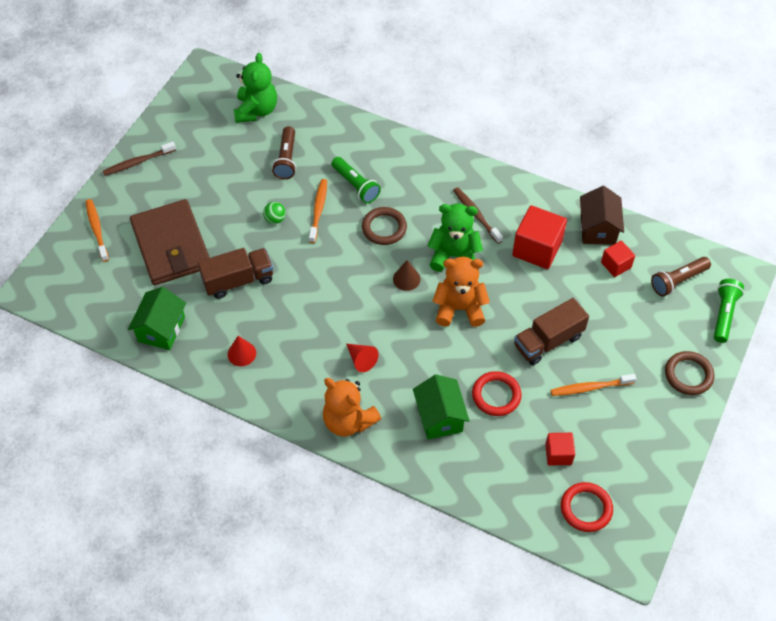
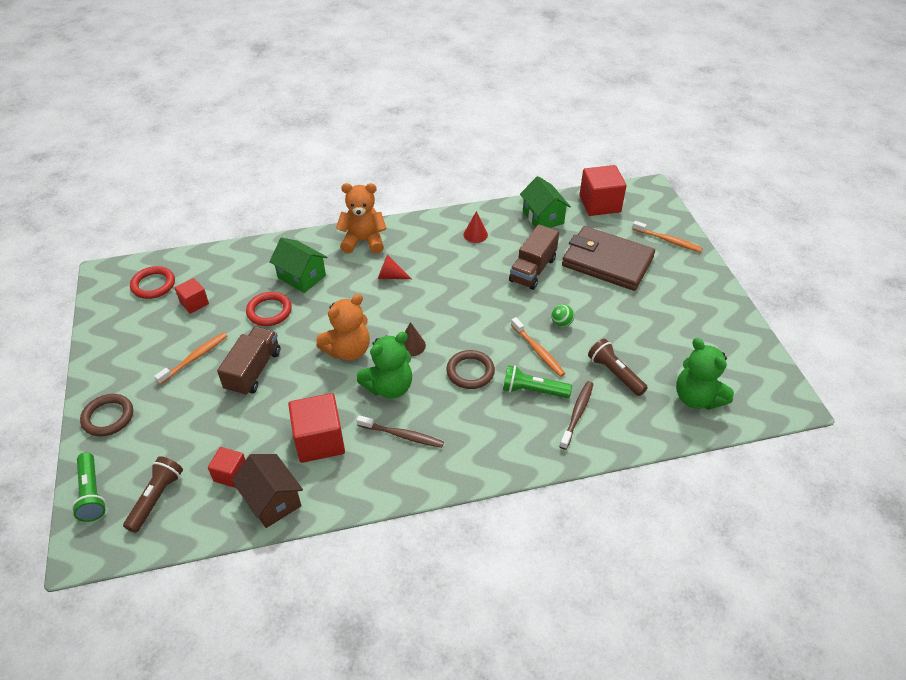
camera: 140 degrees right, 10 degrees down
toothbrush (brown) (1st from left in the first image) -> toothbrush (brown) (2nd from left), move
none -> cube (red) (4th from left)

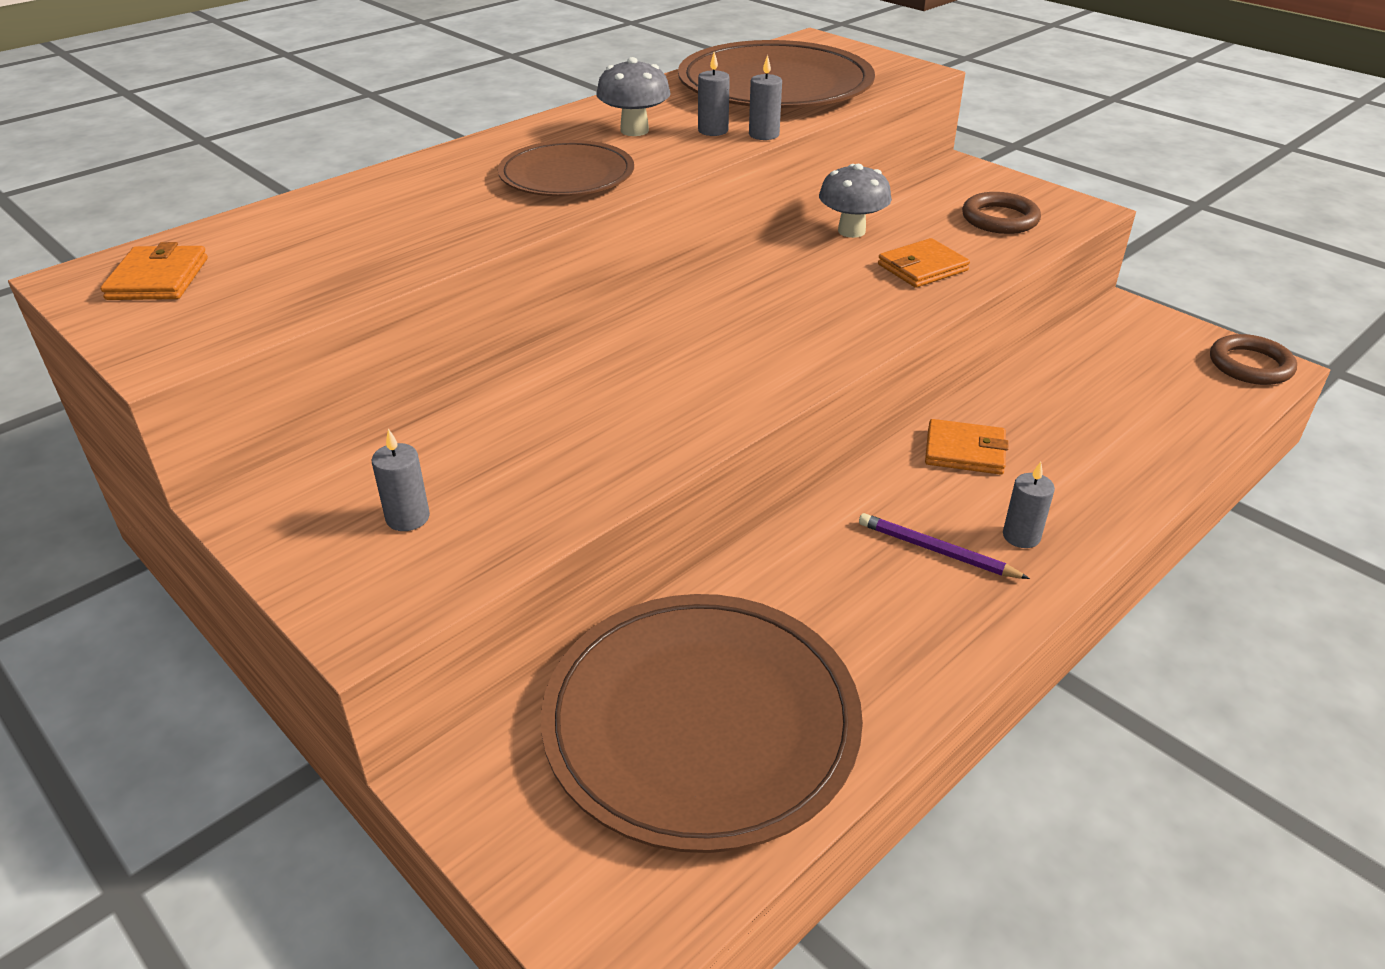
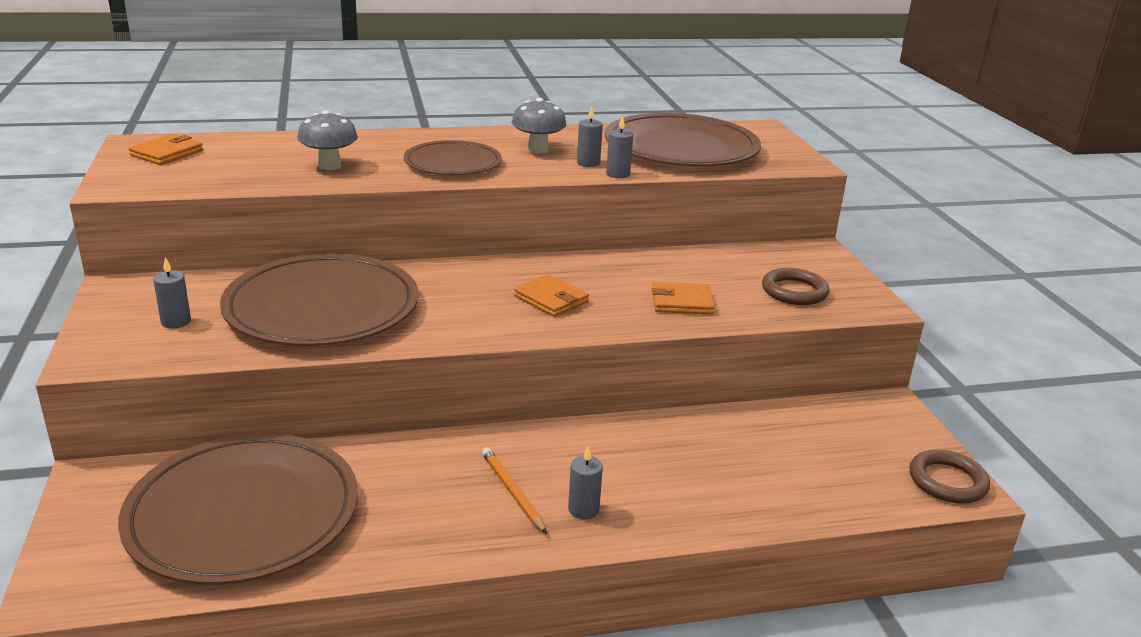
camera: 30 degrees right, 10 degrees down
mushroom (grey) (2nd from left in the first image) -> mushroom (grey) (1st from left), move
wallet (orange) (3rd from left in the first image) -> wallet (orange) (2nd from left), move
pencil (purple) -> pencil (orange)
none -> plate (brown) (2nd from left)

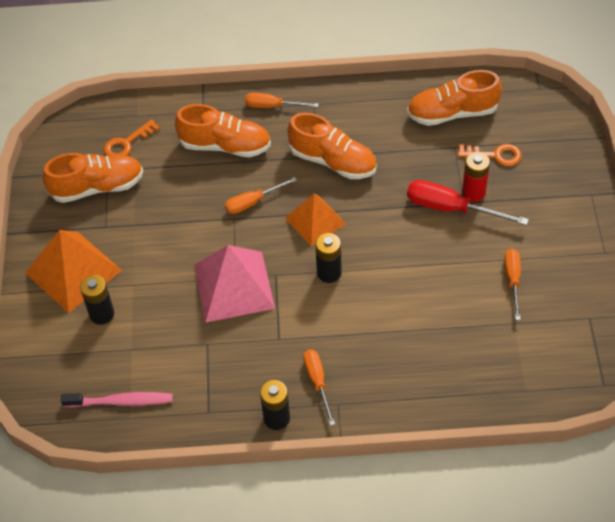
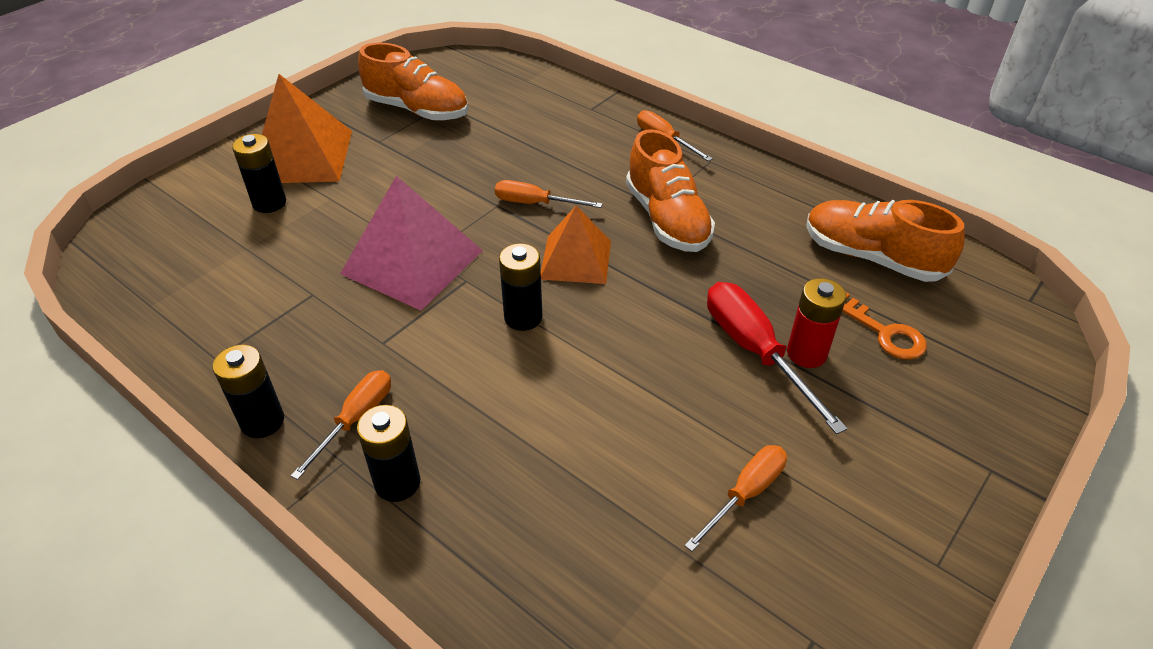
camera: 40 degrees right, 10 degrees down
shoe (orange) (2nd from left) -> none
key (orange) (1st from left) -> none
toothbrush (pink) -> none
none -> battery (black) (3rd from left)

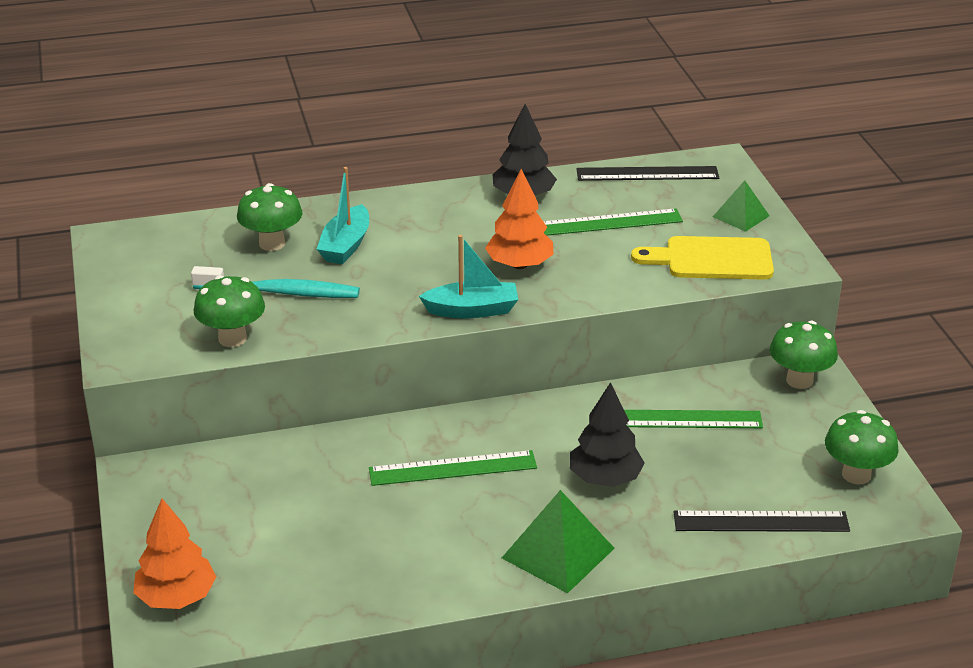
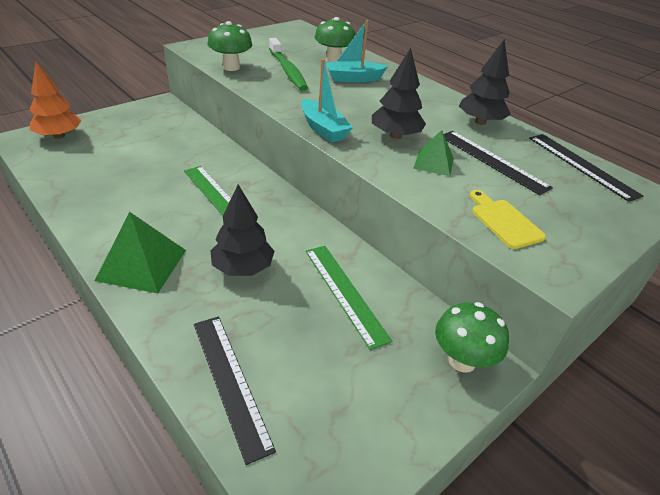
camera: 60 degrees right, 5 degrees up
tree (orange) (2nd from left) -> tree (black) (2nd from left)
pyramid (green) (2nd from left), move
ruler (green) (2nd from left) -> ruler (black) (2nd from left)
cutting board (yellow), x0.67
toothbrush (turquoise) -> toothbrush (green)
mushroom (green) (4th from left) -> none

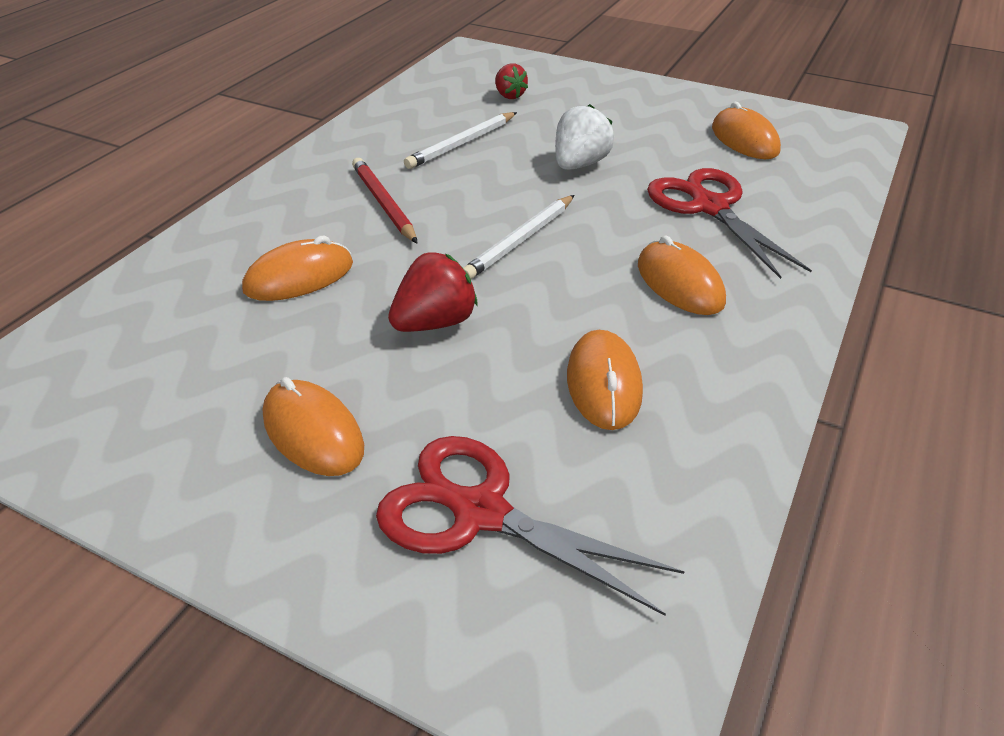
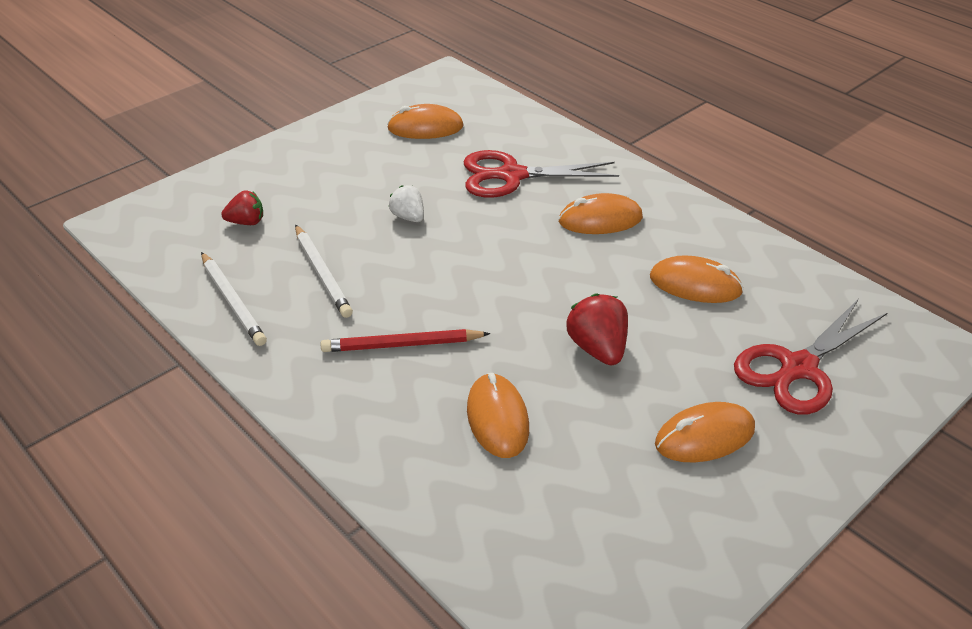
camera: 70 degrees left, 0 degrees up
strawberry (white), x0.65
pencil (white) (2nd from left in the first image) -> pencil (white) (1st from left), move

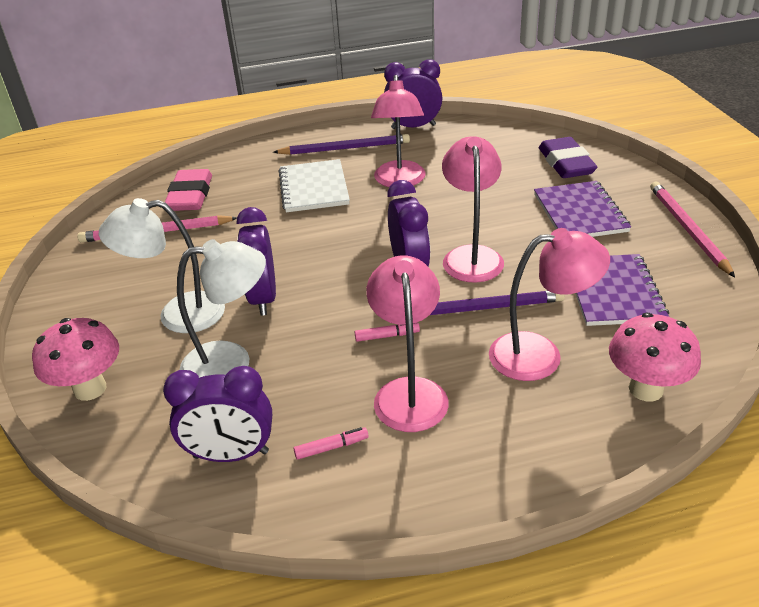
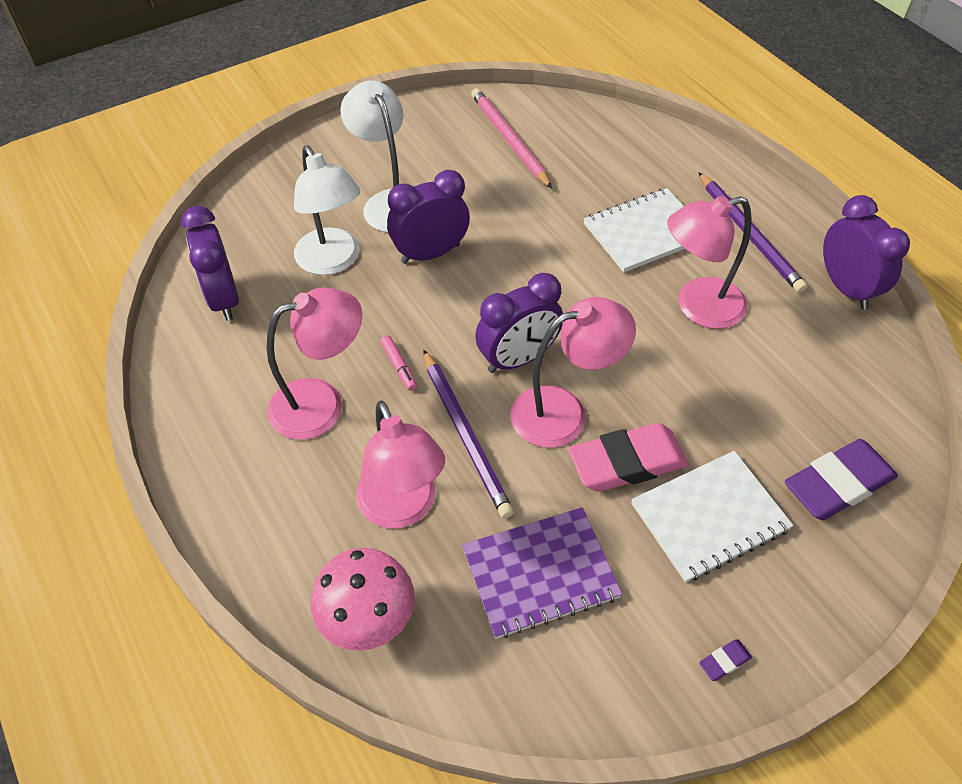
camera: 70 degrees right, 15 degrees up
eraser (pink), move
notebook (purple) (1st from left) -> notebook (white) (2nd from left)
pencil (pink) (2nd from left) -> eraser (purple) (1st from left)
mushroom (pink) (1st from left) -> none
marker (pink) (1st from left) -> none

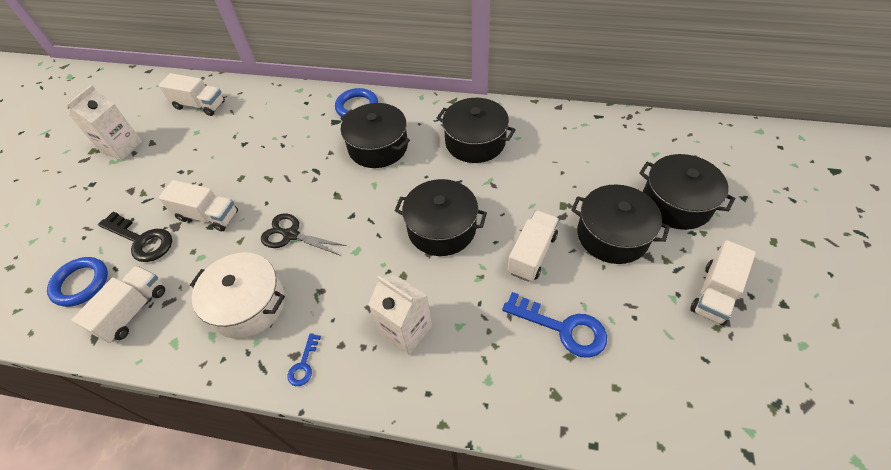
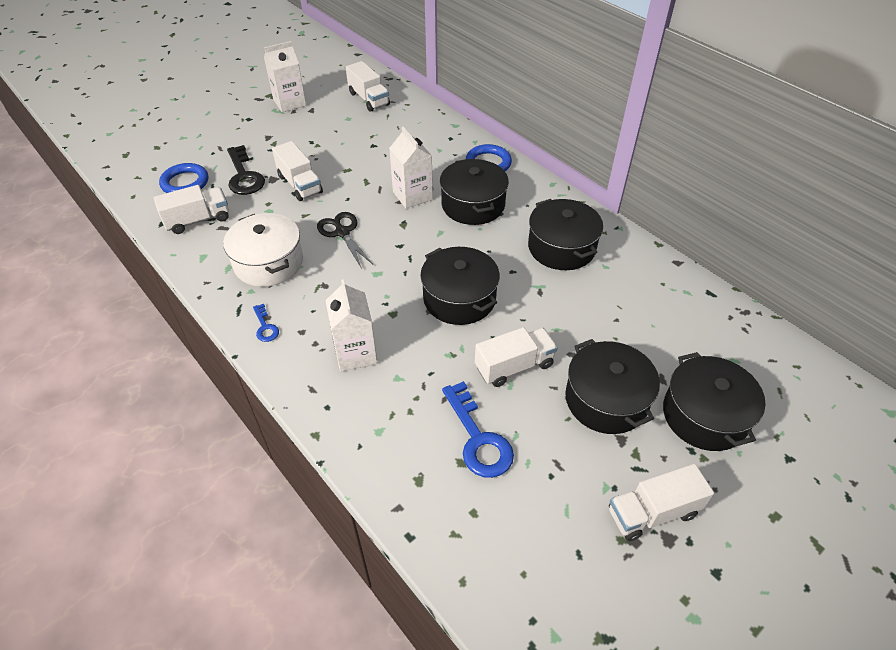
camera: 35 degrees right, 5 degrees down
key (blue) (1st from left), 75 degrees counterclockwise
none -> carton (white) (3rd from left)

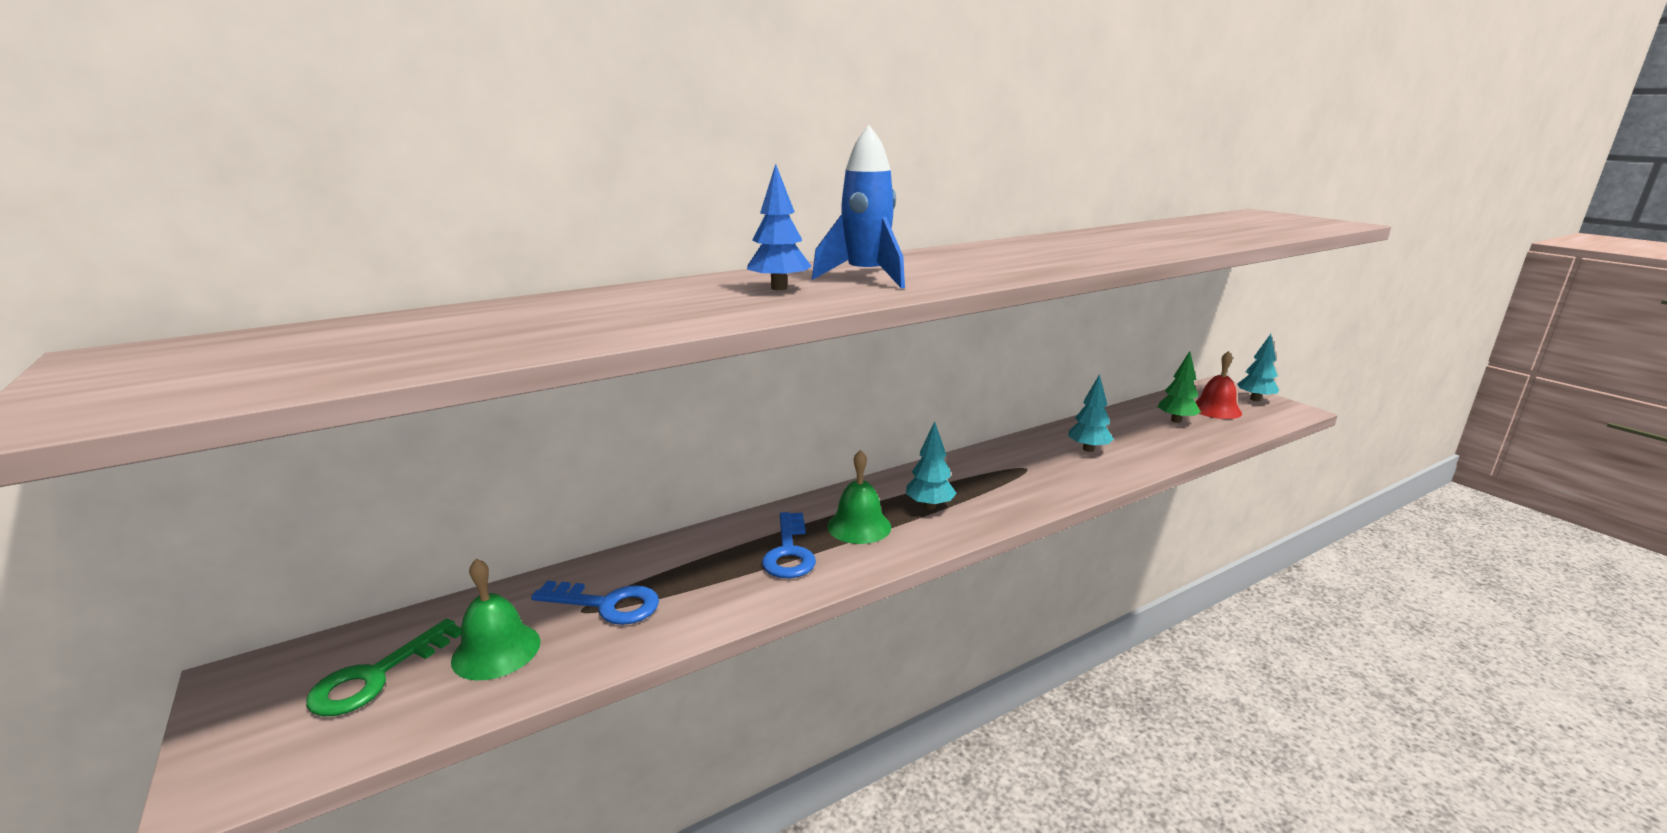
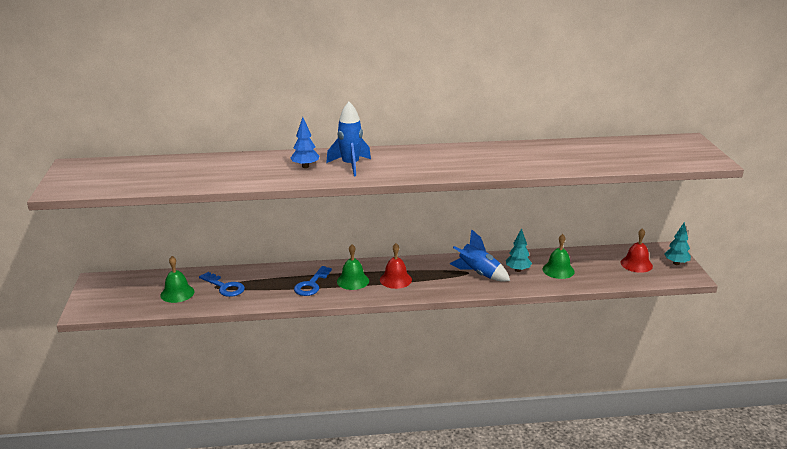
camera: 25 degrees right, 5 degrees up
tree (green) -> none
tree (turquoise) (1st from left) -> bell (red) (1st from left)
key (green) -> none
none -> rocket (blue) (2nd from left)
none -> bell (green) (3rd from left)

